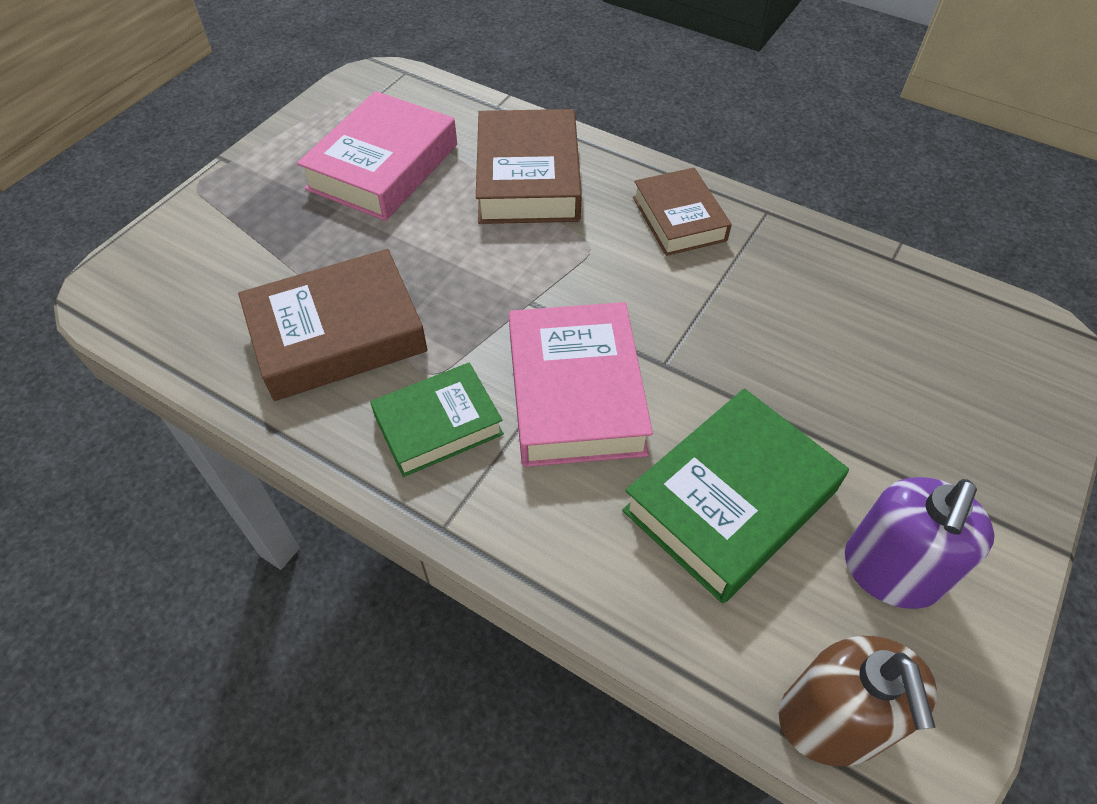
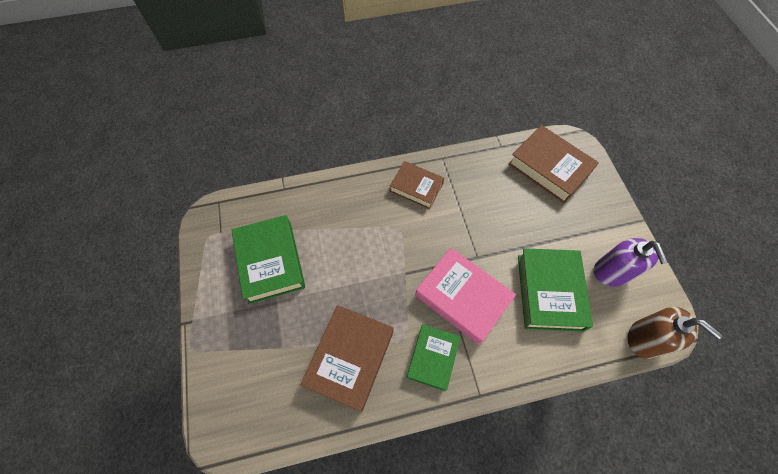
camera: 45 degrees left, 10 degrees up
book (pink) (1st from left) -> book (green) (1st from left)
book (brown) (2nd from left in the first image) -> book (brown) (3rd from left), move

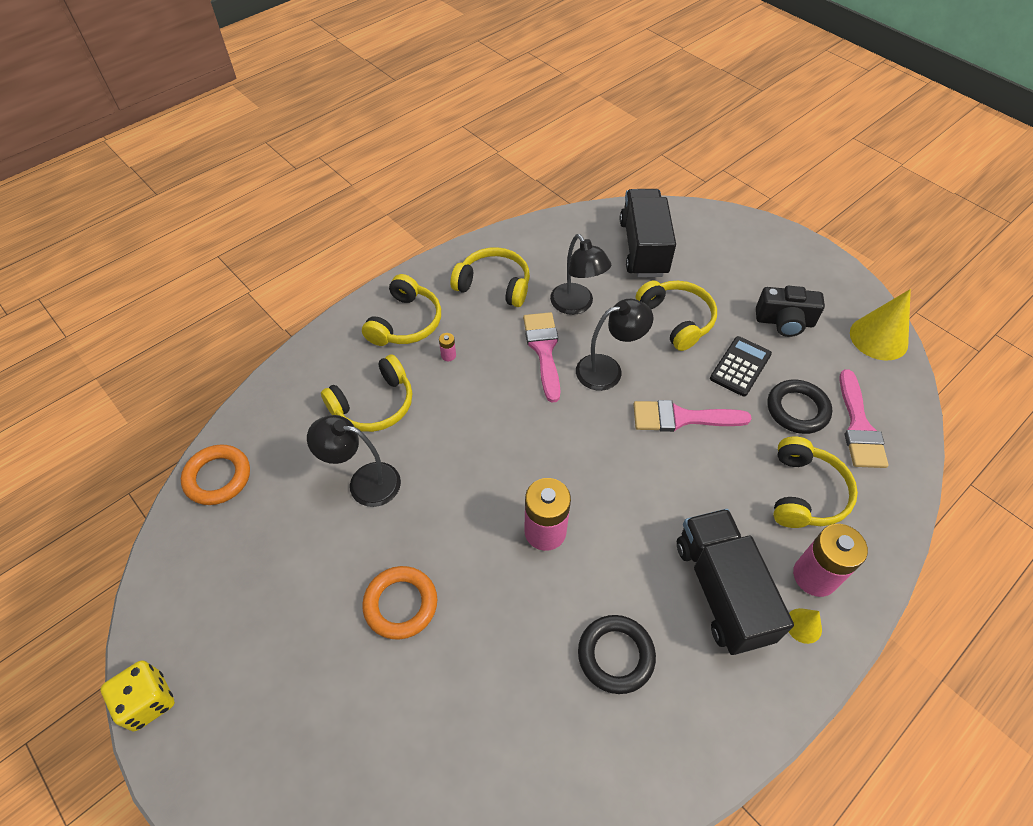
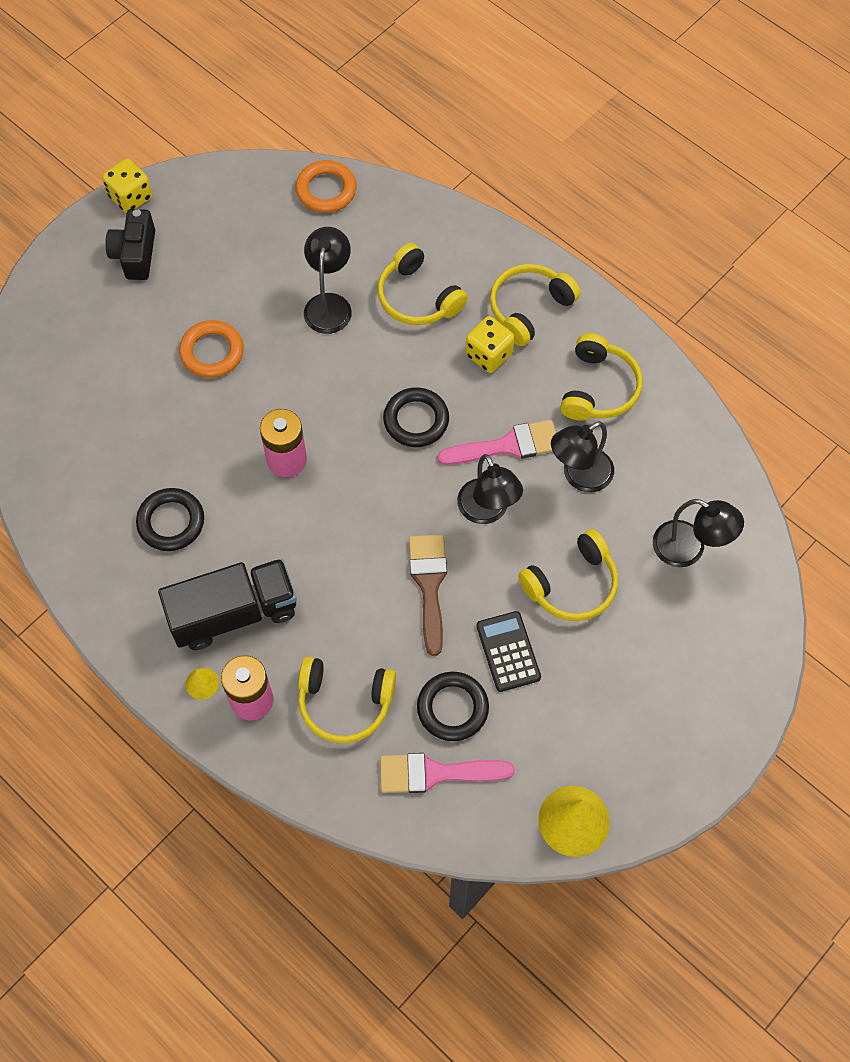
camera: 85 degrees right, 10 degrees up
truck (black) (1st from left) -> lamp (black) (4th from left)
headphones (yellow) (2nd from left in the first image) -> headphones (yellow) (3rd from left), 120 degrees clockwise
camera (black), move
battery (pink) (1st from left) -> dice (yellow) (2nd from left)
calculator (black), 135 degrees counterclockwise
brush (pink) (2nd from left) -> brush (brown)
none -> ring (black) (2nd from left)

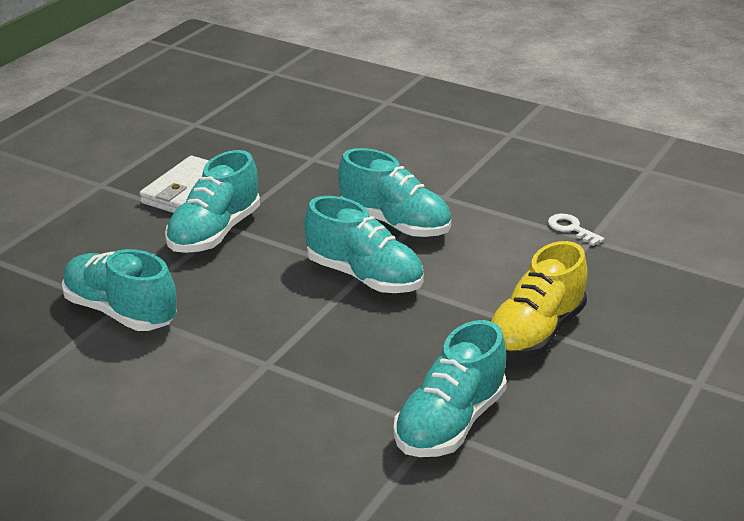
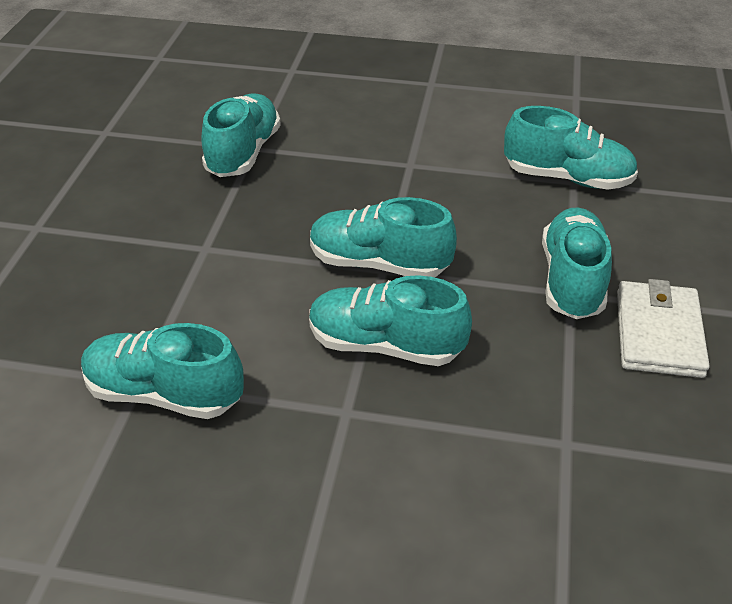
camera: 160 degrees right, 10 degrees up
key (white) -> shoe (turquoise) (1st from left)
shoe (yellow) -> none

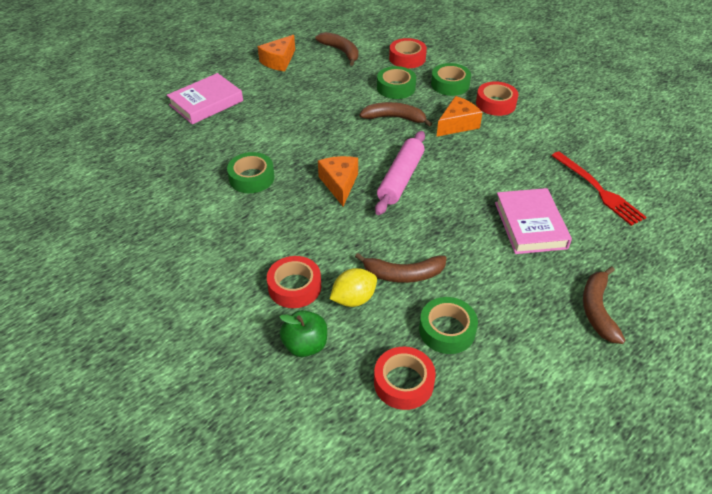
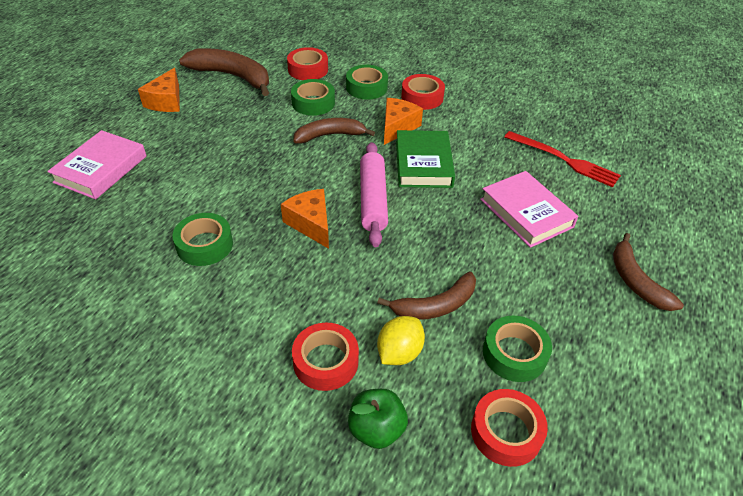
camera: 25 degrees left, 0 degrees up
banana (brown) (1st from left), x1.51
none -> book (green)

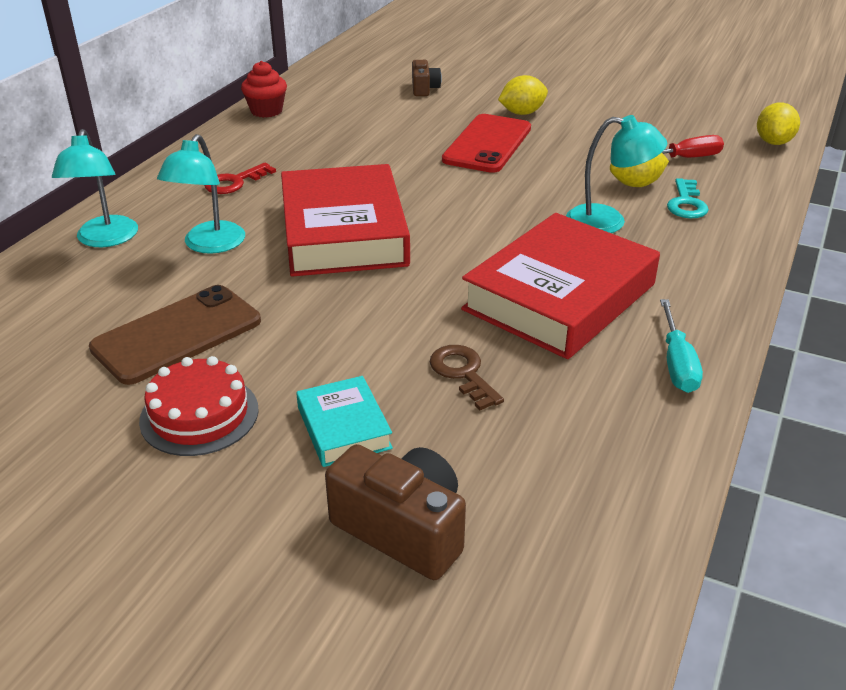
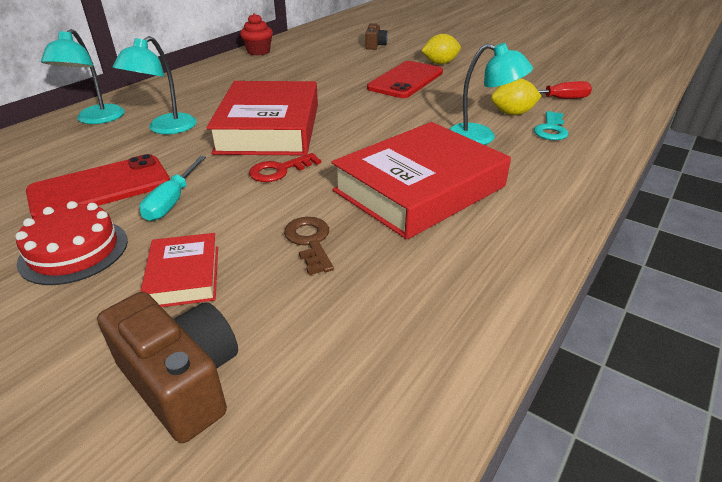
camera: 10 degrees right, 0 degrees up
lemon (yellow) (3rd from left) -> none
key (red), move
phone (brown) -> phone (red) (1st from left)
screwdriver (turquoise), move
book (turquoise) -> book (red) (1st from left)

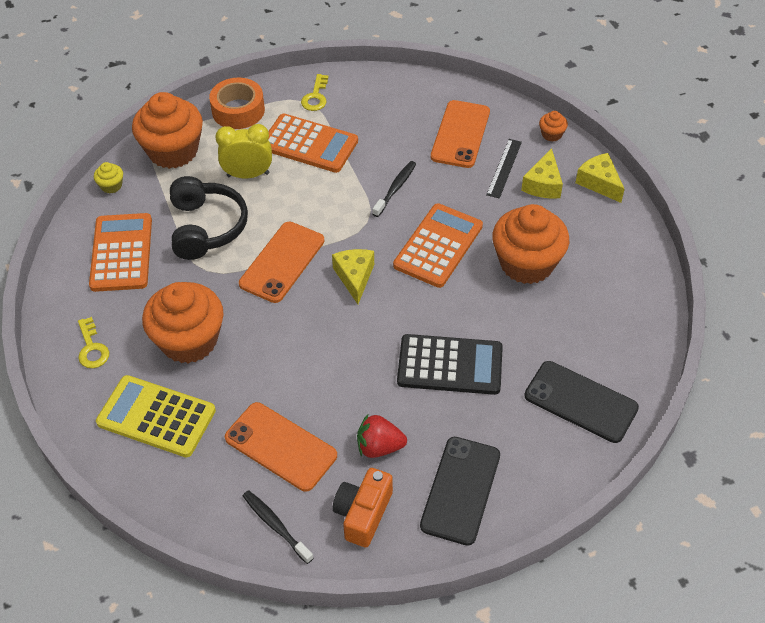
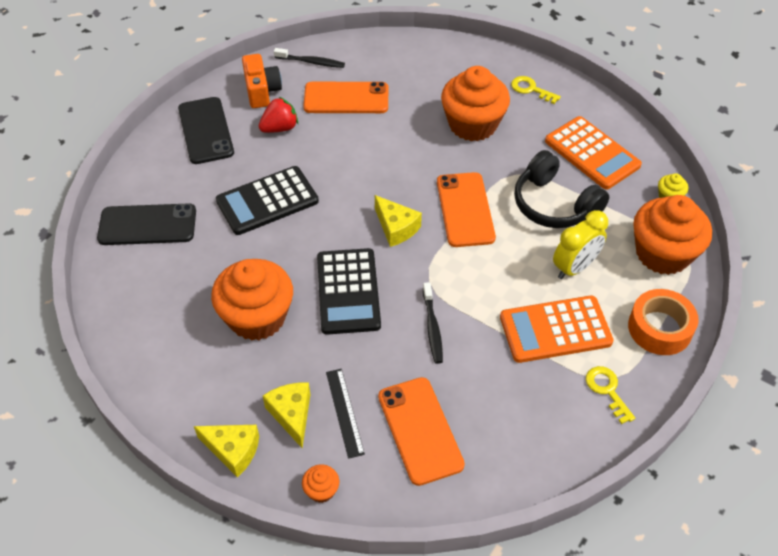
camera: 145 degrees right, 0 degrees up
calculator (orange) (3rd from left) -> calculator (black) (2nd from left)
calculator (yellow) -> none

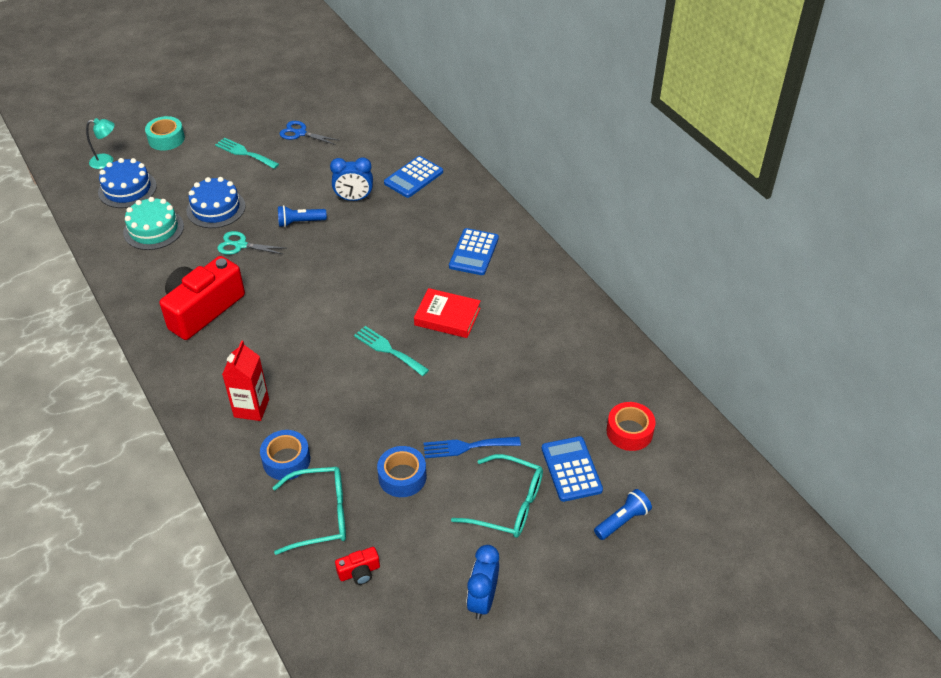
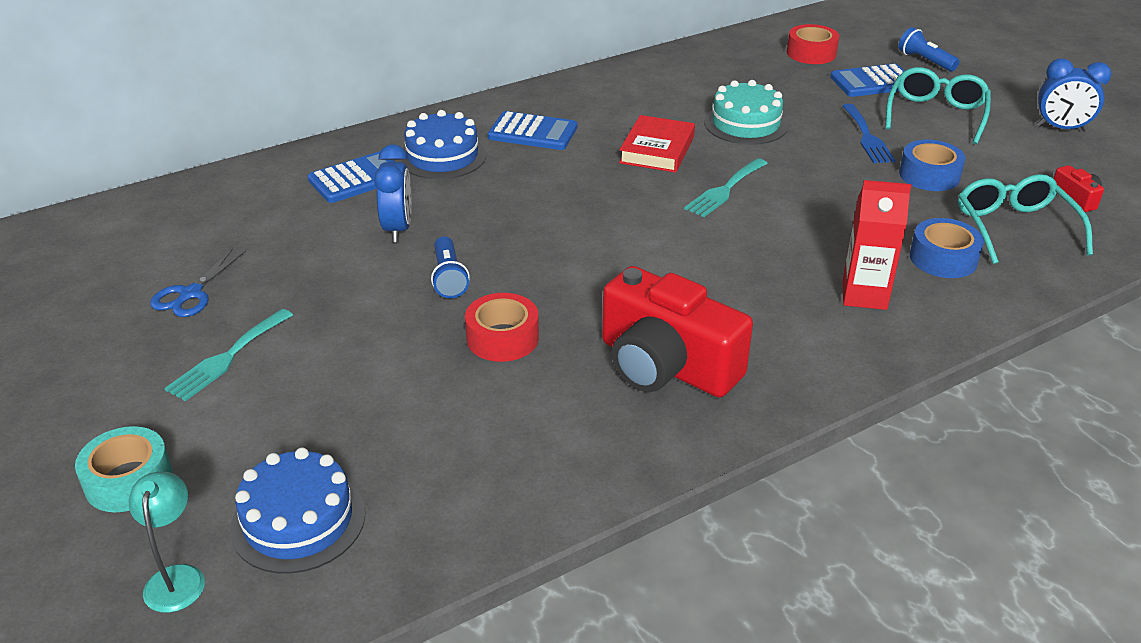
camera: 90 degrees left, 10 degrees down
calculator (blue) (1st from left), 75 degrees counterclockwise
cake (blue) (2nd from left), move
cake (turquoise), move
scissors (turquoise) -> tape (red) (1st from left)

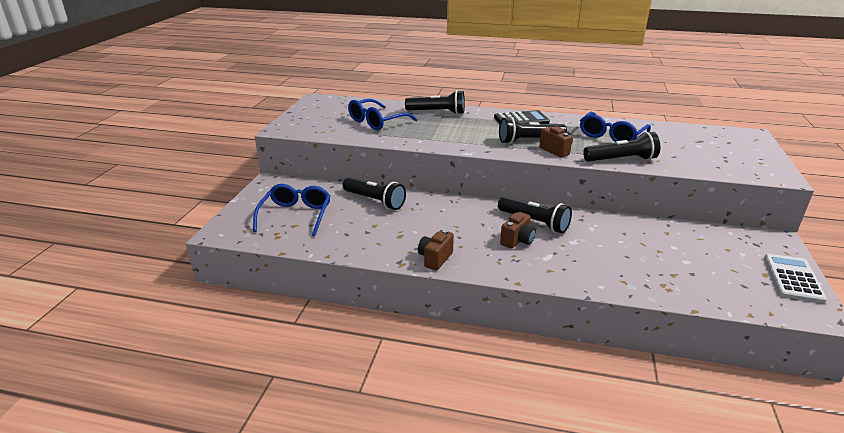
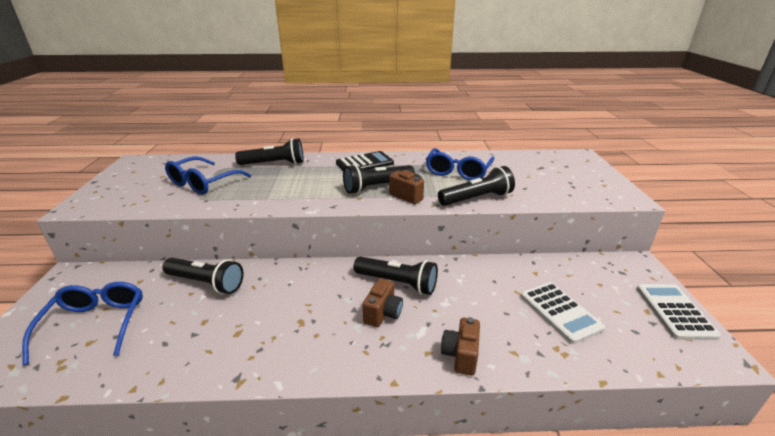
camera: 15 degrees left, 0 degrees up
camera (brown) (1st from left in the first image) -> camera (brown) (3rd from left), move
none -> calculator (white) (1st from left)

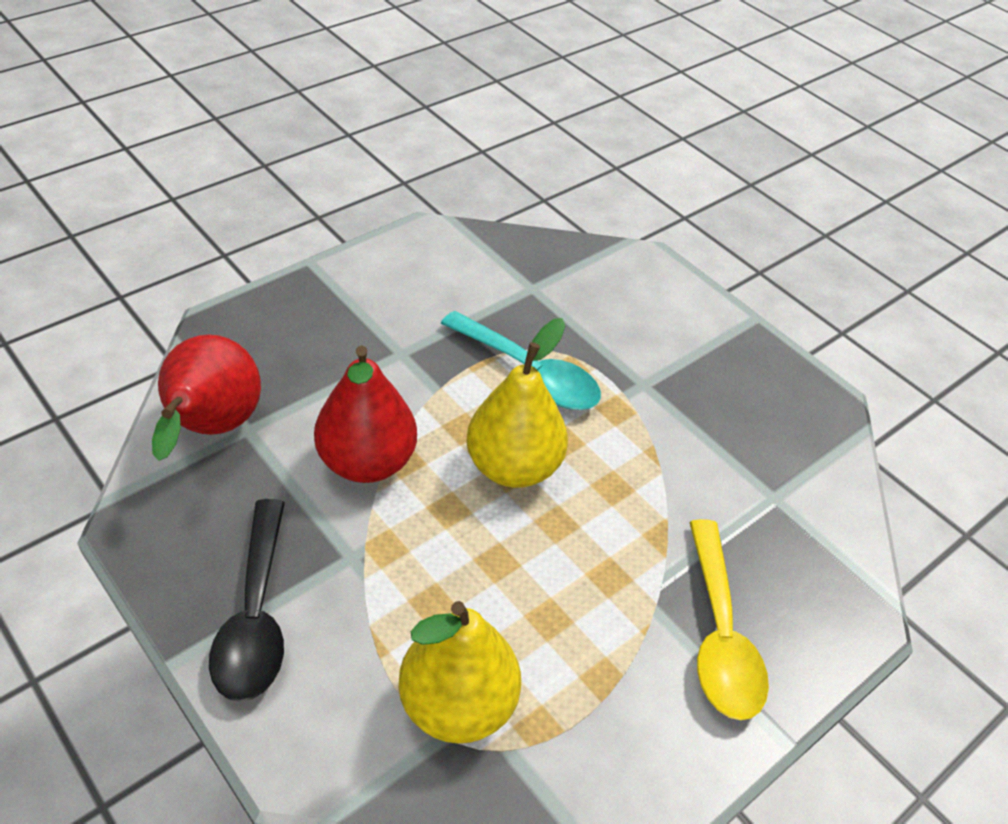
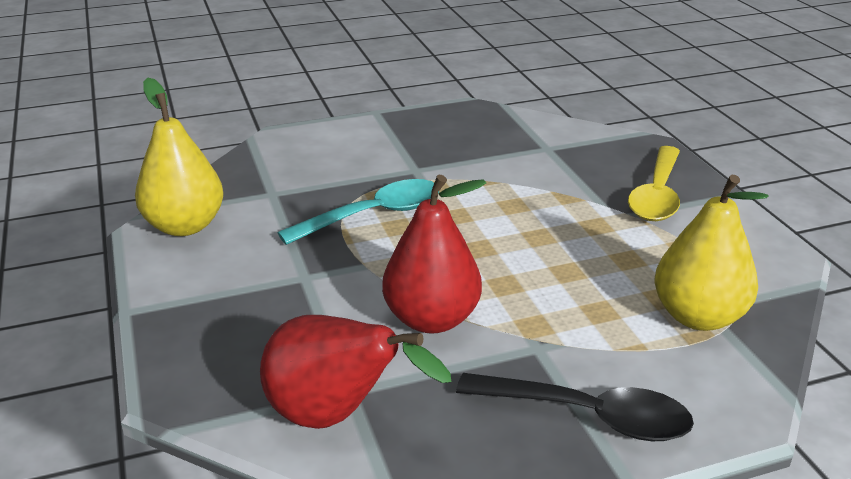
camera: 65 degrees left, 15 degrees down
pear (yellow) (2nd from left in the first image) -> pear (yellow) (1st from left), move
spoon (yellow), 90 degrees clockwise

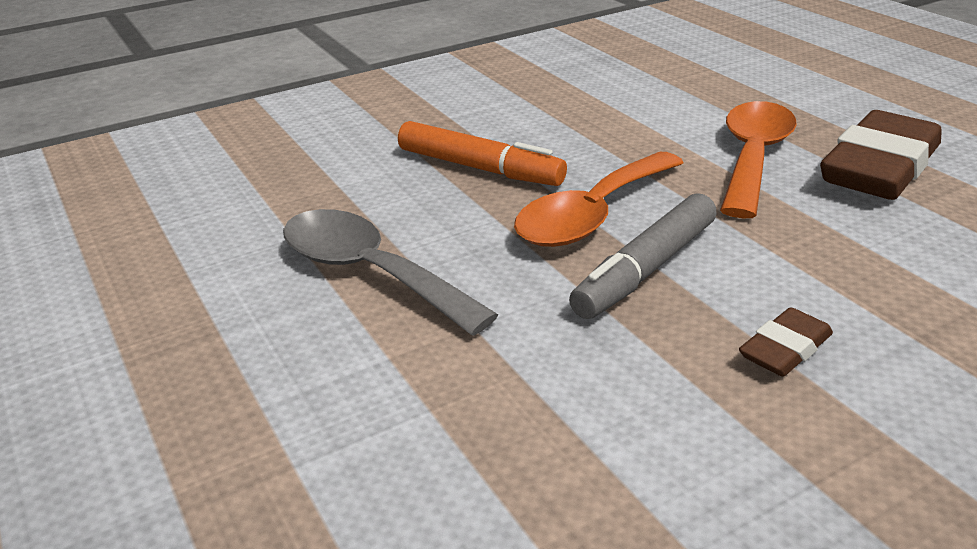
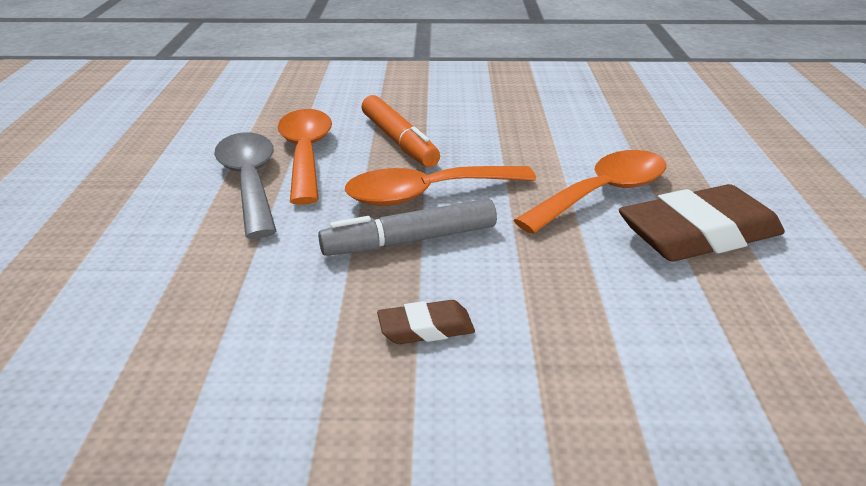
camera: 30 degrees right, 0 degrees up
none -> spoon (orange) (1st from left)

